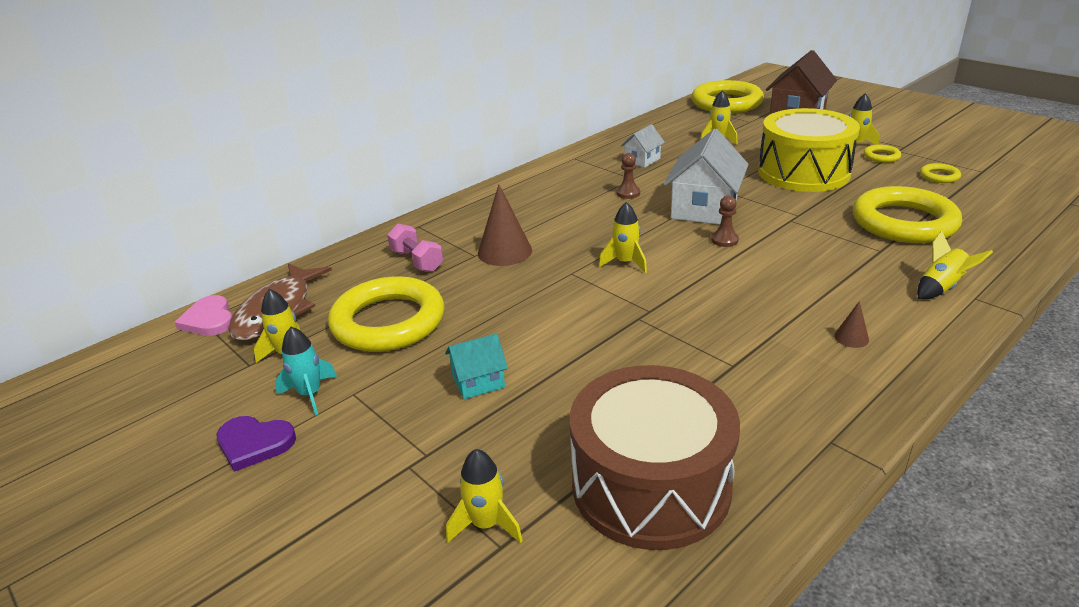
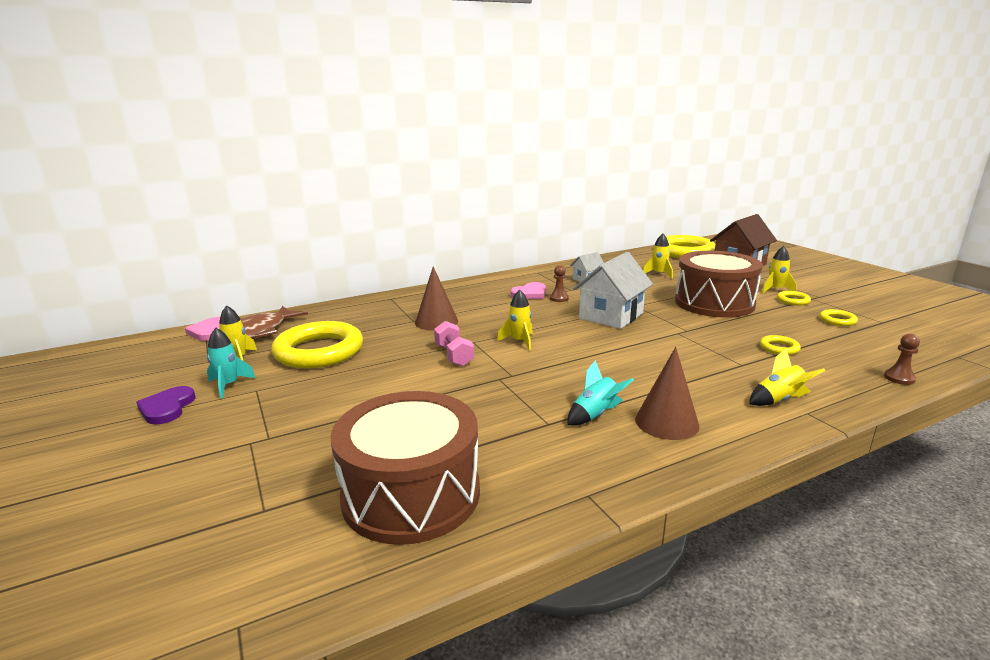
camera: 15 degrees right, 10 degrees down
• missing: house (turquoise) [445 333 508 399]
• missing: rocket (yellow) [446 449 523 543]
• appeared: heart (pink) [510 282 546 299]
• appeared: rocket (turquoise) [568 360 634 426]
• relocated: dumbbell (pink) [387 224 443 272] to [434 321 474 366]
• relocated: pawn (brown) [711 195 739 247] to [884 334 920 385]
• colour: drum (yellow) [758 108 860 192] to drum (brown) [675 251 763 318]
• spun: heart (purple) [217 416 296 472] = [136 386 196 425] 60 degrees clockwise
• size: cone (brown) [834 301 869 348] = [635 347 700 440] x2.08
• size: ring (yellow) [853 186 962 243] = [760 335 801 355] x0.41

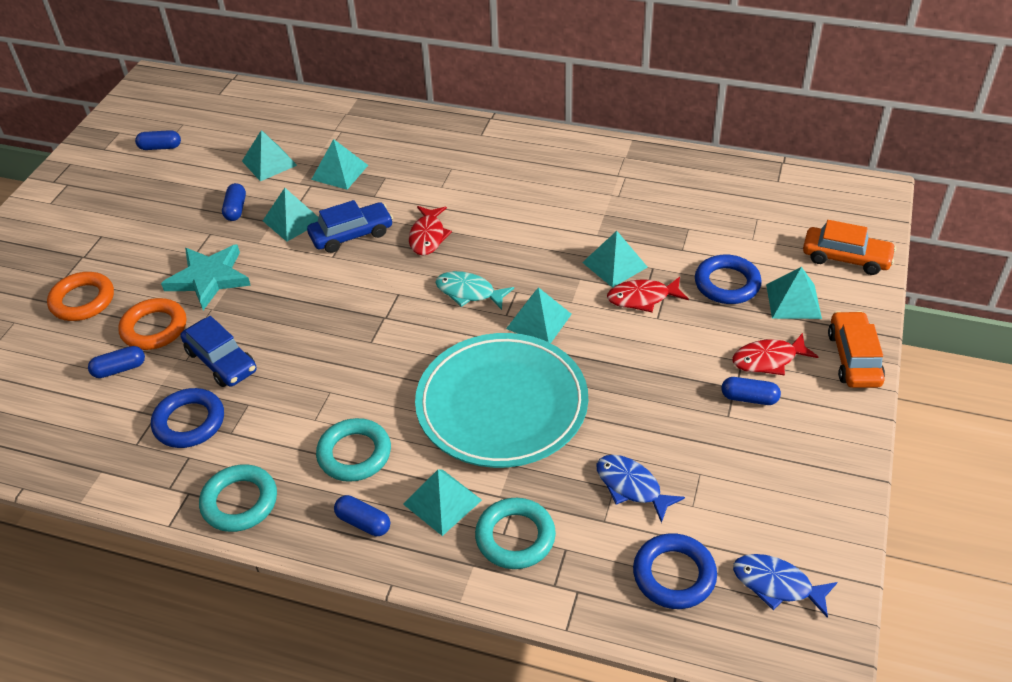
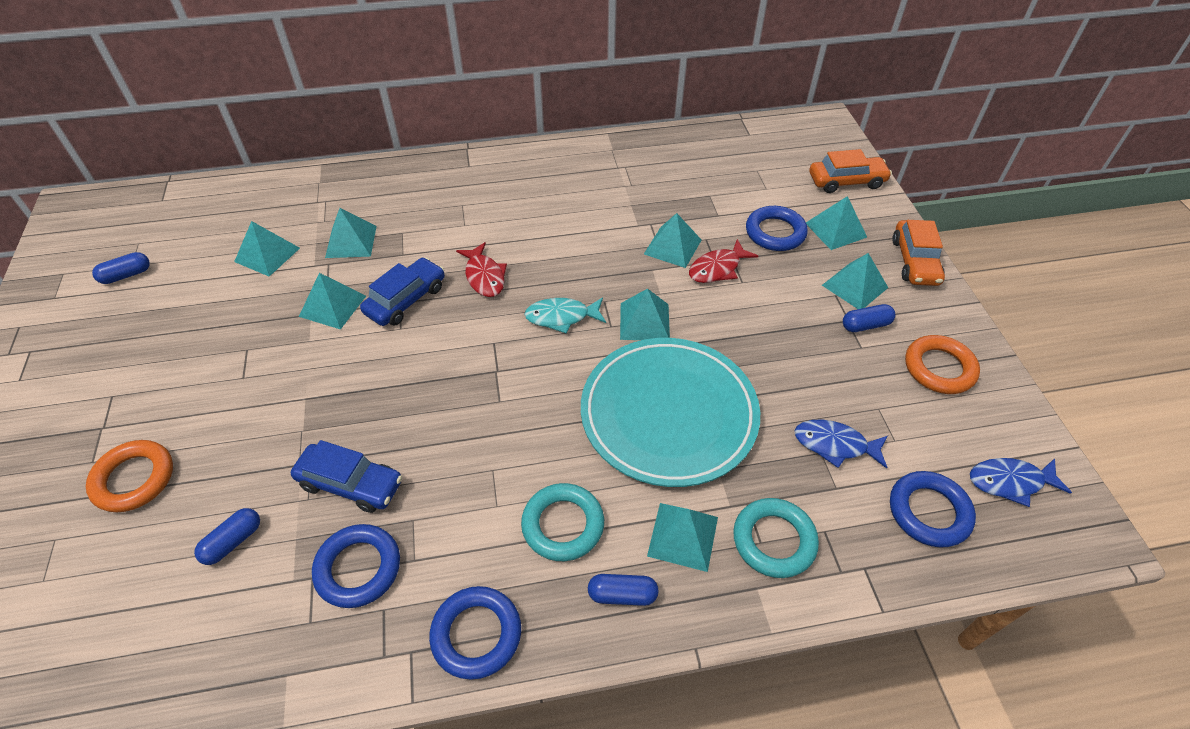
camera: 30 degrees left, 5 degrees up
• missing: star (turquoise) [161 244 251 310]
• missing: capsule (blue) [222 183 246 221]
• relocated: ring (orange) [118 298 186 350] to [905 335 980 394]
• exchanged: fish (red) [732 333 818 375] to pyramid (turquoise) [822 253 888 309]
• colour: ring (turquoise) [199 464 277 532] to ring (blue) [429 586 521 680]
• spun: car (orange) [828 311 885 388] = [892 220 945 286] 150 degrees counterclockwise

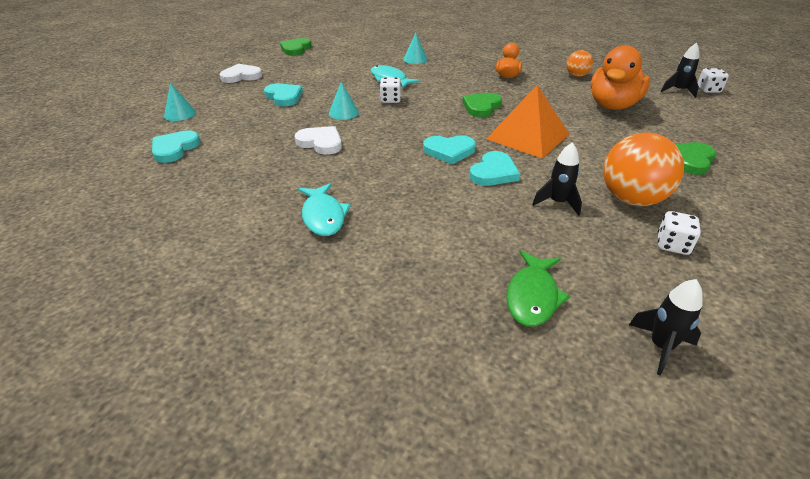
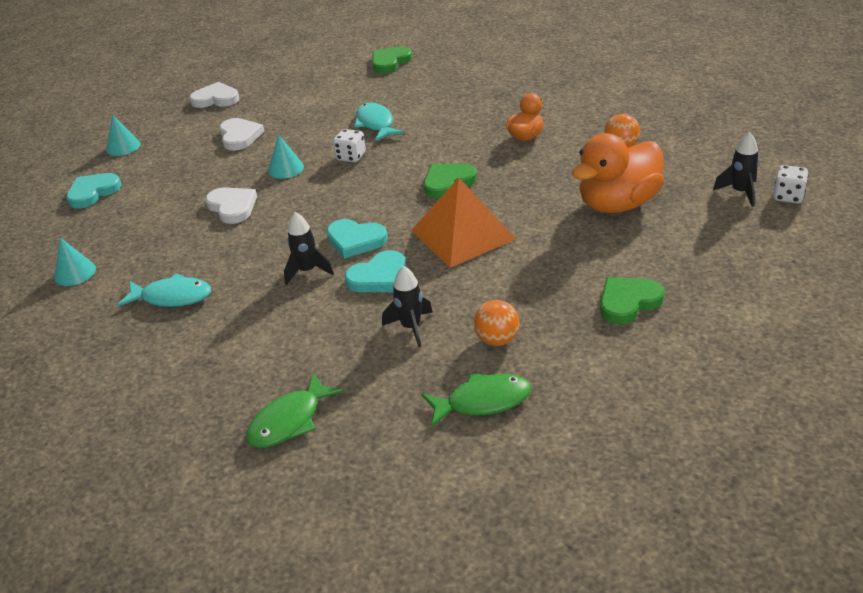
camera: 25 degrees right, 0 degrees up
• relocated: heart (green) [280 38 312 56] to [372 47 412 73]
• relocated: cone (turquoise) [403 33 428 64] to [54 237 96 286]
• relocated: rocket (black) [629 279 703 376] to [284 212 334 285]
• exchanged: dice (white) [658 211 701 255] to fish (green) [422 373 531 427]
• colour: heart (turquoise) [264 84 303 106] to heart (white) [219 118 265 151]
• spun: fish (turquoise) [298 183 351 236] = [117 273 211 307] 90 degrees counterclockwise
• size: ball (orange) [603 132 684 206] = [474 300 520 346] x0.54

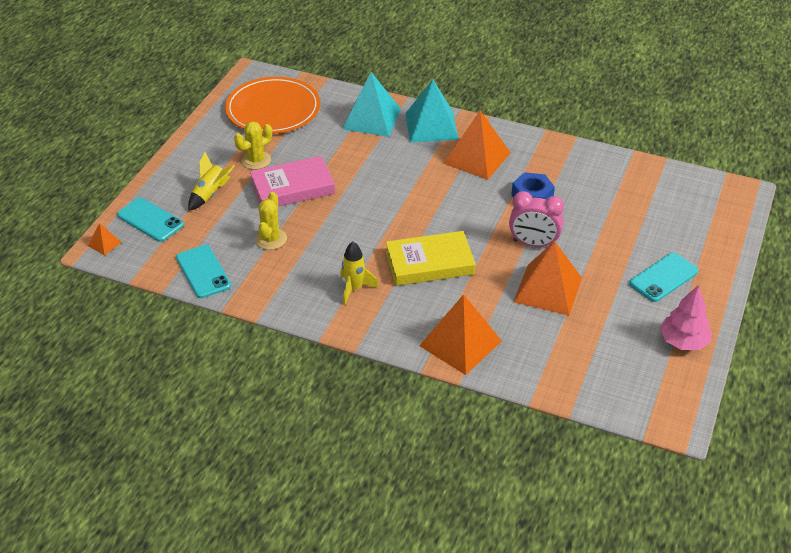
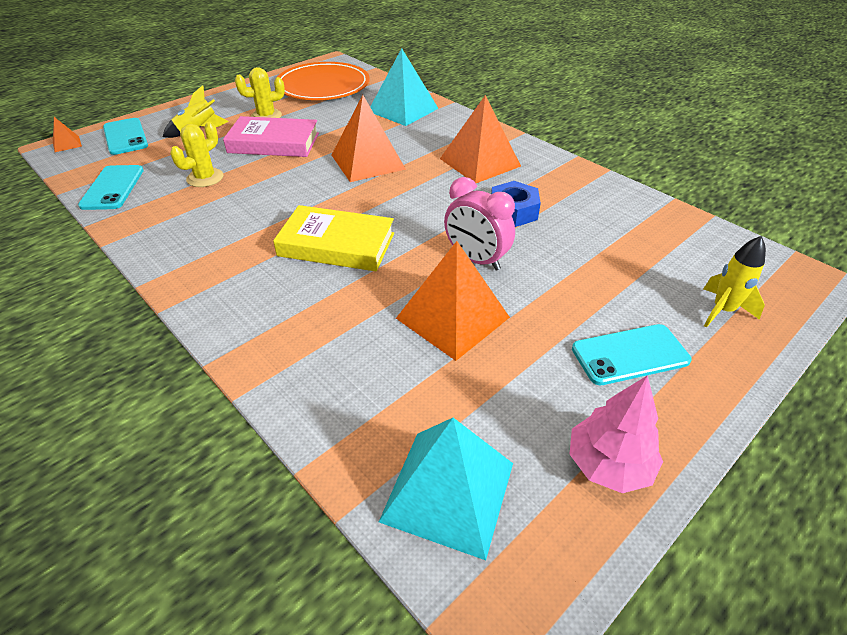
camera: 25 degrees right, 0 degrees up
• relocated: rocket (yellow) [340 242 378 305] to [704 236 766 328]
• relocated: pyramid (turquoise) [405 79 459 142] to [379 418 513 560]
• relocated: pyramid (orange) [419 294 502 375] to [332 95 406 182]

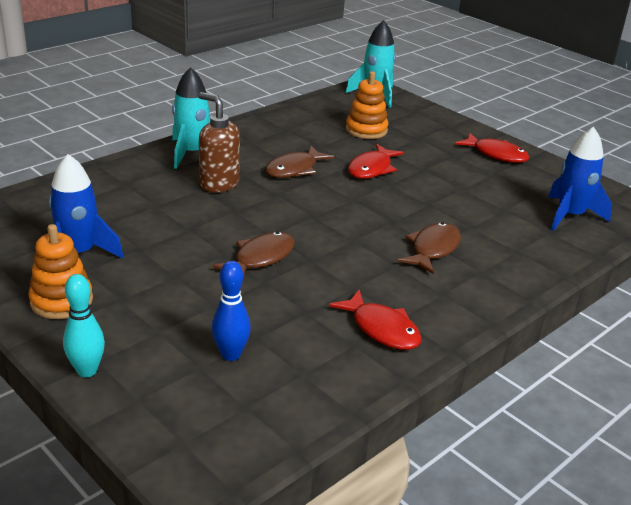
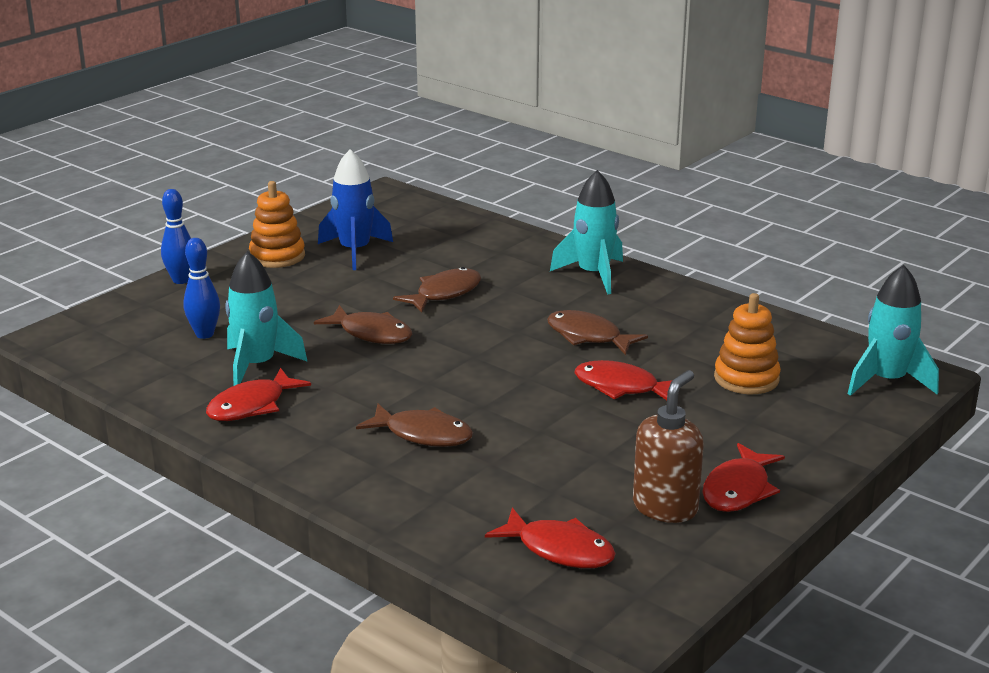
camera: 85 degrees right, 5 degrees down
• appeared: rocket (turquoise) [225 251 308 386]
• appeared: fish (brown) [393 267 481 313]
• relocated: soap dispenser (brown) [199 92 240 192] to [633 370 704 523]
• exchanged: rocket (blue) [548 127 612 231] to fish (red) [485 507 616 568]
• colour: bowling pin (turquoise) [63 274 105 377] to bowling pin (blue) [161 189 191 284]

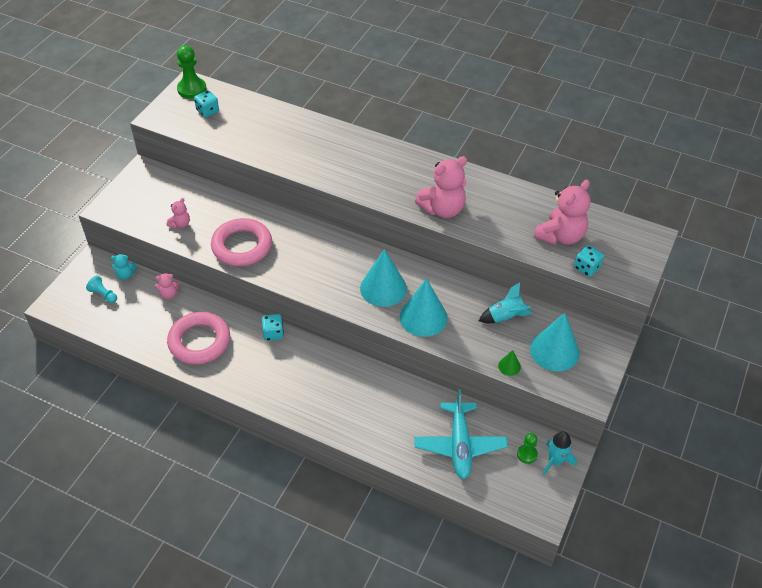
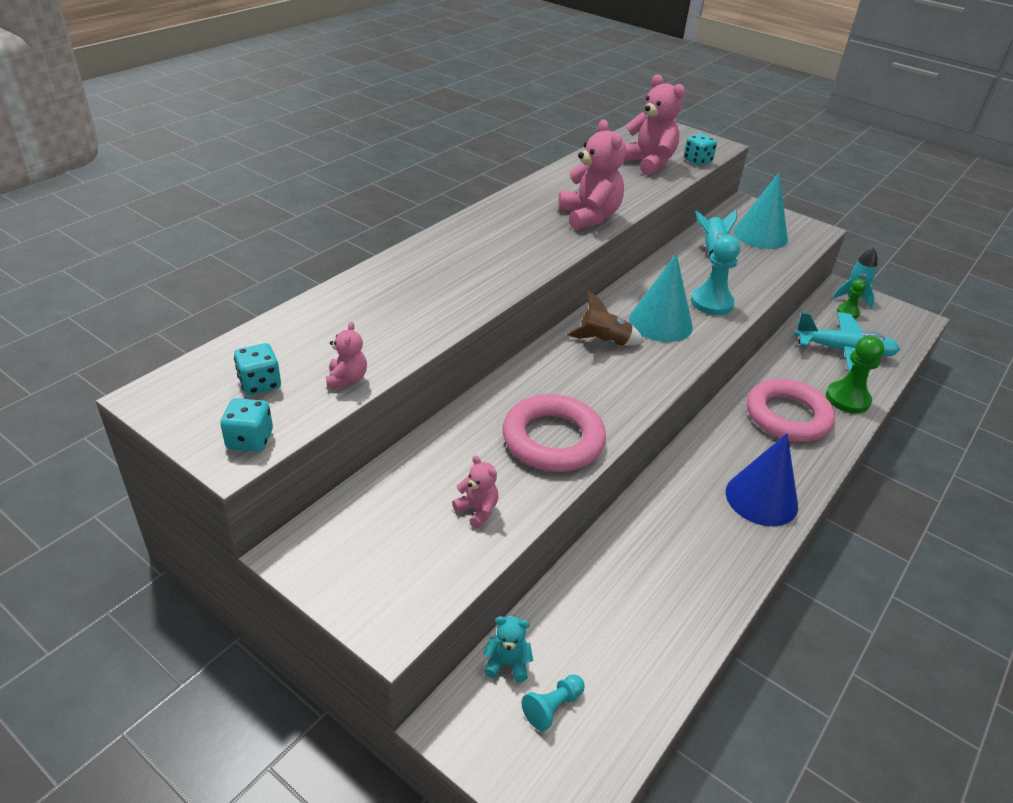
camera: 80 degrees left, 10 degrees down
• missing: cone (green) [498 350 521 376]
• appeared: rocket (brown) [567 291 644 346]
• appeared: cone (blue) [726 433 798 526]
• relocated: teddy bear (pink) [155 273 180 299] to [326 322 367 389]
• relocated: ring (pink) [167 312 230 365] to [747 379 835 442]
• relocated: pawn (green) [177 45 206 99] to [826 336 884 414]
• relocated: dice (turquoise) [261 314 284 341] to [220 398 273 452]
• exchanged: cone (turquoise) [400 278 448 337] to pawn (turquoise) [691 235 740 315]
• spun: teddy bear (turquoise) [111 254 137 280] = [483 616 533 682] 90 degrees counterclockwise

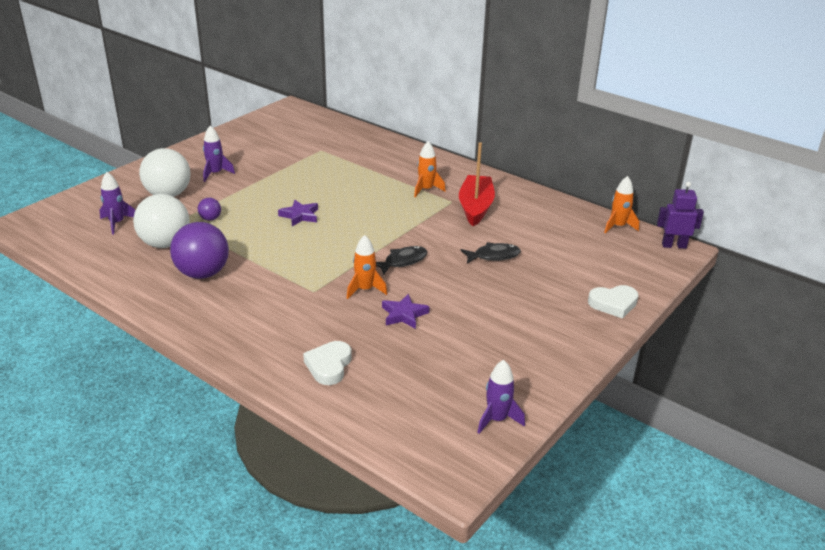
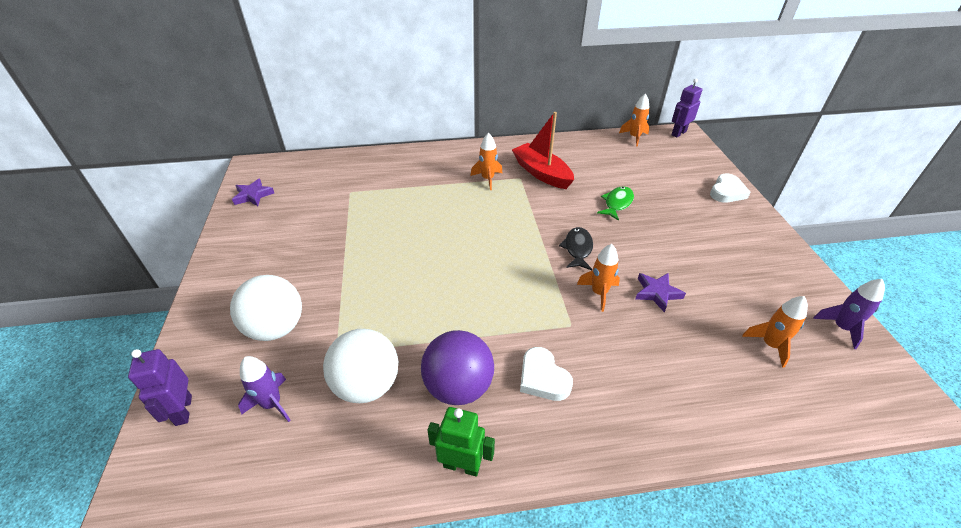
camera: 45 degrees left, 10 degrees up
• missing: ball (purple) [198 198 221 221]
• missing: rocket (purple) [203 126 235 182]
• appeared: robot (purple) [128 349 192 426]
• appeared: robot (green) [427 407 495 477]
• appeared: rocket (orange) [742 296 808 368]
• relocated: star (purple) [278 200 318 226] to [232 179 274 206]
• relocated: heart (white) [303 341 352 385] to [520 347 573 401]
• colour: fish (black) [460 242 521 263] to fish (green) [597 186 634 221]

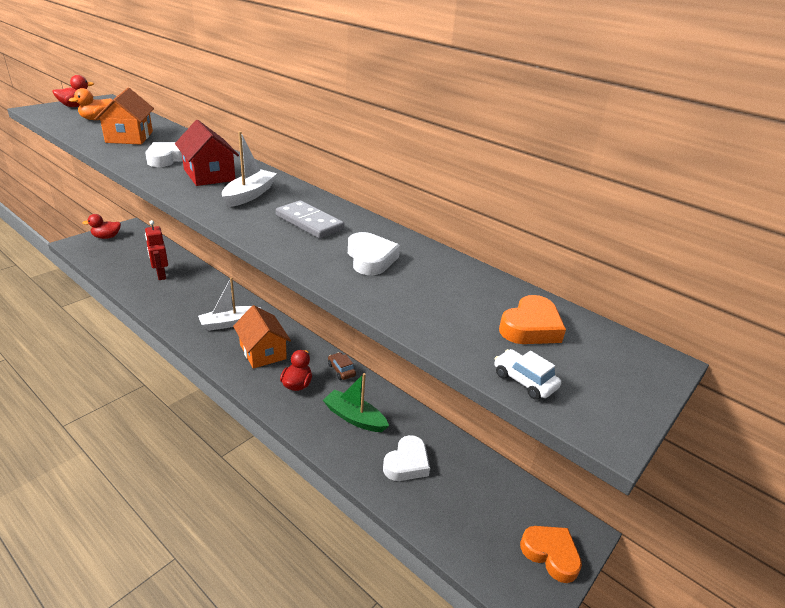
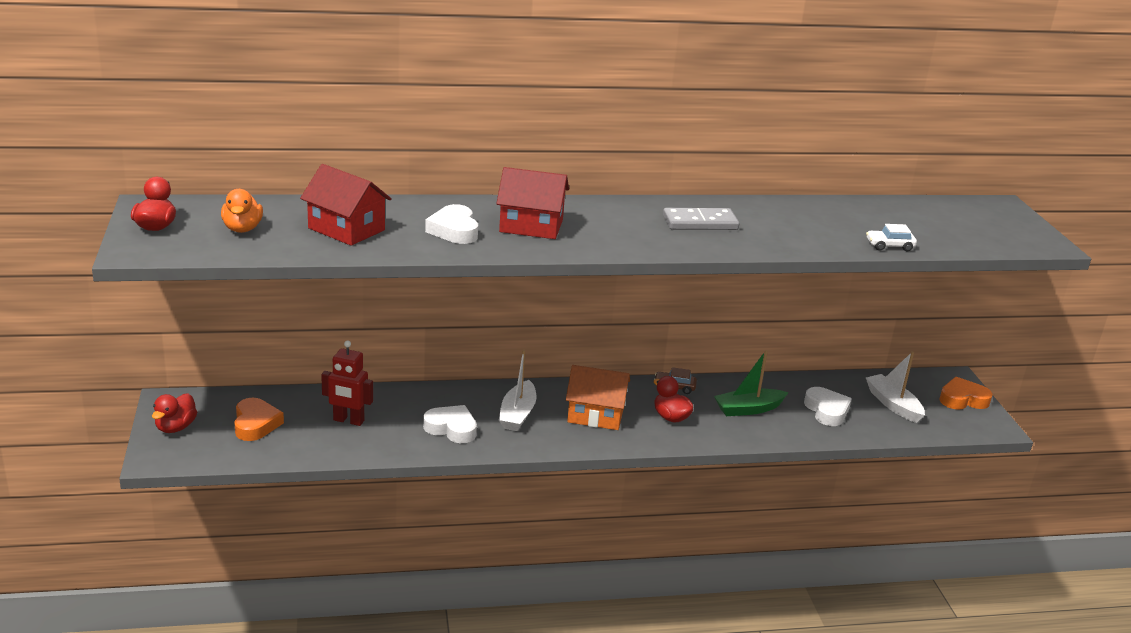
camera: 50 degrees left, 5 degrees down
• relocated: boat (white) [222 131 277 207] to [866 352 925 423]
• relocated: heart (white) [348 232 400 275] to [423 405 477 443]
• relocated: car (white) [494 349 561 400] to [866 224 917 251]
• relocated: heart (orange) [499 295 566 344] to [234 398 284 441]
• colour: house (orange) [94 88 154 145] to house (red) [300 164 392 246]

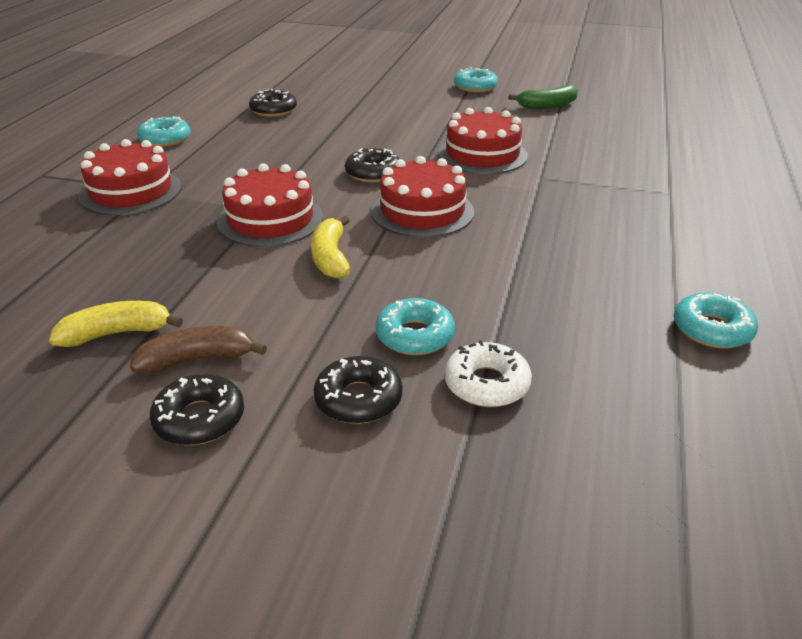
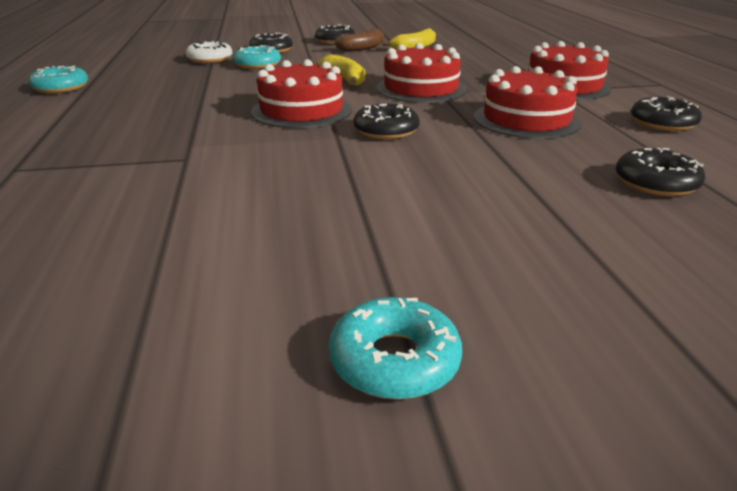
camera: 155 degrees right, 5 degrees down
• missing: banana (green) [508 85 578 109]
• relocated: cake (red) [438 107 528 174] to [474 66 582 139]
• colour: donut (turquoise) [137 117 190 147] to donut (black) [631 96 702 131]

